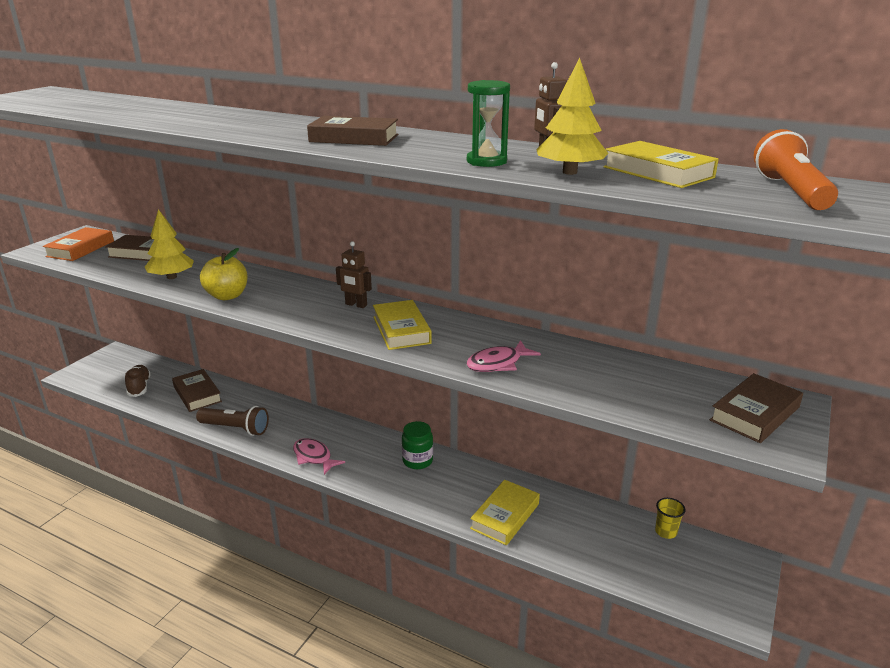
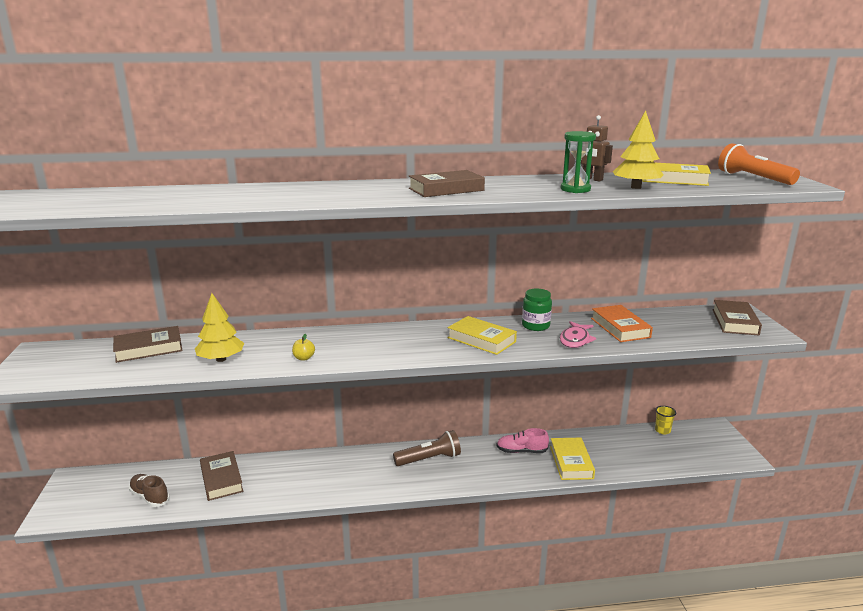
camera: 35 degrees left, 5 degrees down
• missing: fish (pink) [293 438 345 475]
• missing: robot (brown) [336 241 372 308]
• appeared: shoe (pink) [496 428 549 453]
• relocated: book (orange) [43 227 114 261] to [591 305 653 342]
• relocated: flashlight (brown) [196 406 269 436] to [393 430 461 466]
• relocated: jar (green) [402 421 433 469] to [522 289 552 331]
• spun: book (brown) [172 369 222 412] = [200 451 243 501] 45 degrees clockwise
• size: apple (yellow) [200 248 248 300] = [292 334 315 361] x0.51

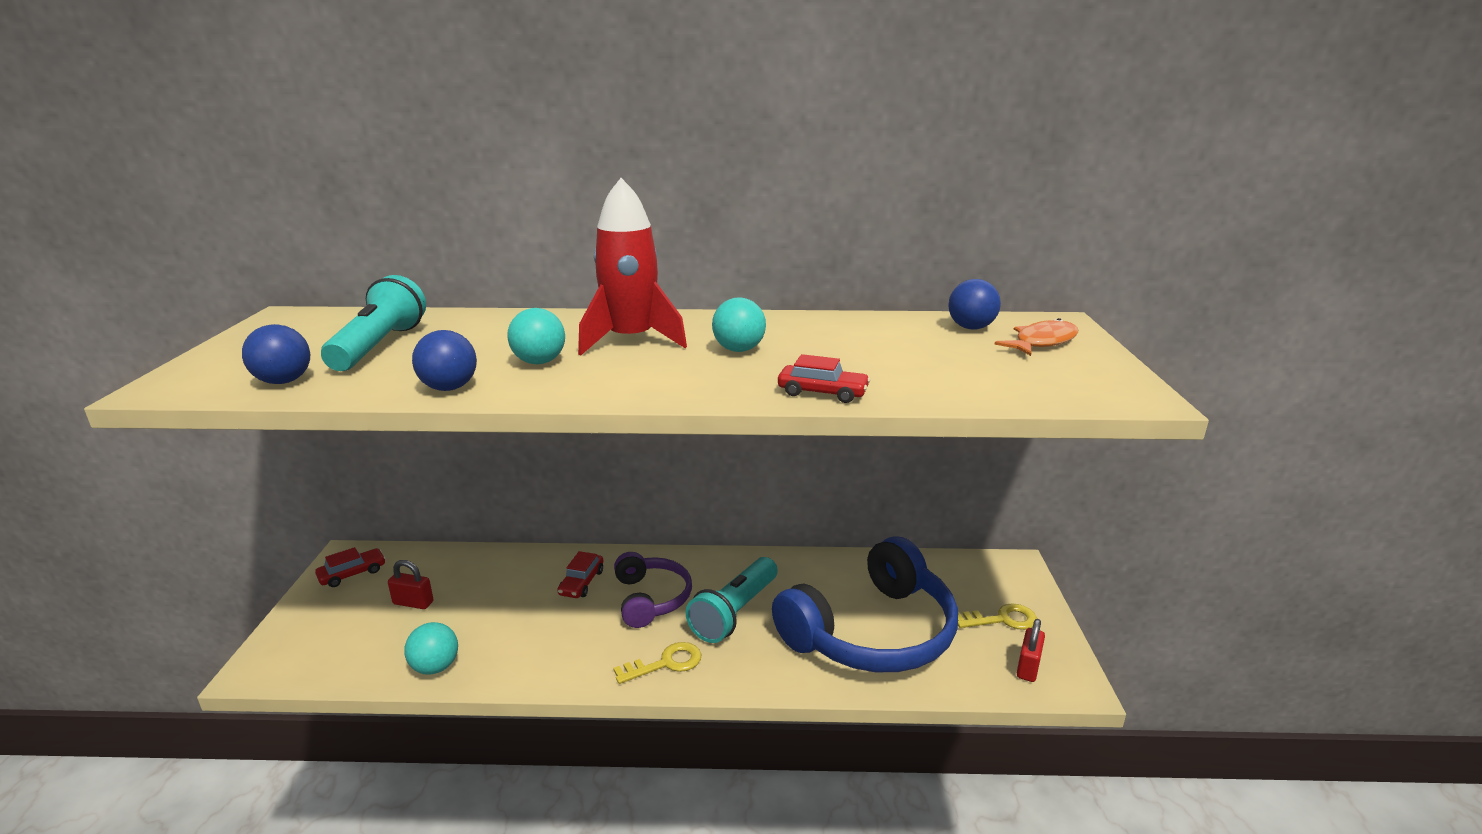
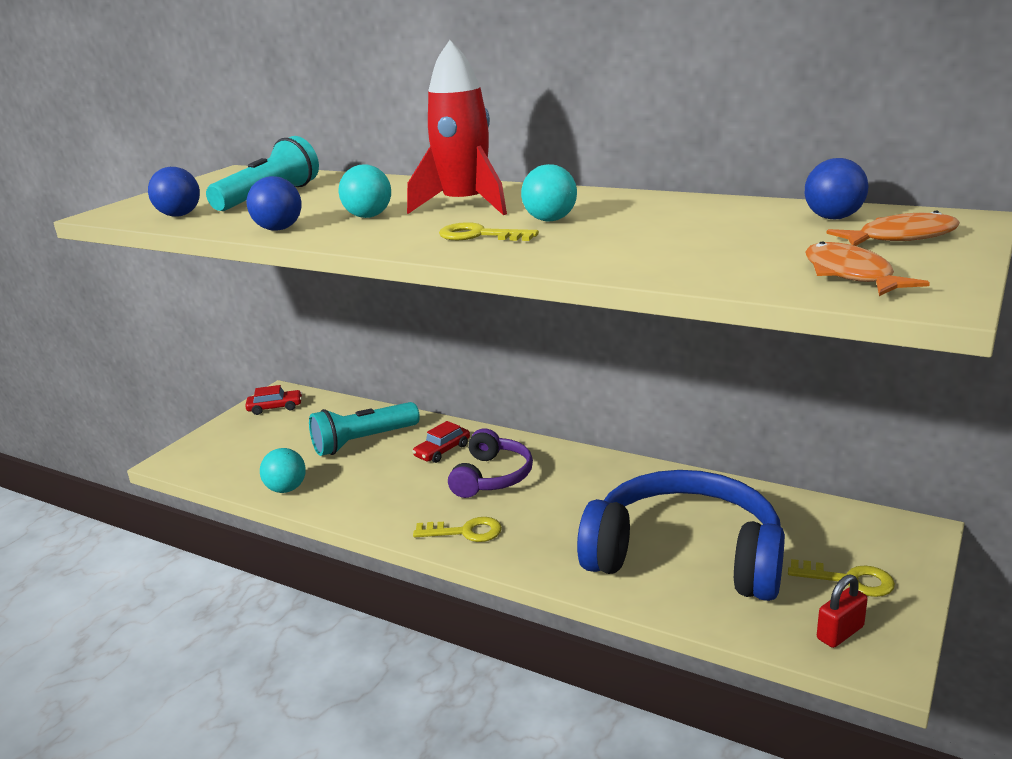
camera: 30 degrees right, 0 degrees up
• missing: padlock (red) [388 560 433 609]
• missing: car (red) [778 354 870 403]
• appeared: key (yellow) [439 222 539 241]
• appeared: fish (orange) [805 241 930 296]
• relocated: flashlight (turquoise) [686 557 778 643] to [309 402 420 456]
• spun: headphones (blue) [772 536 958 672] = [577 470 785 601] 150 degrees counterclockwise

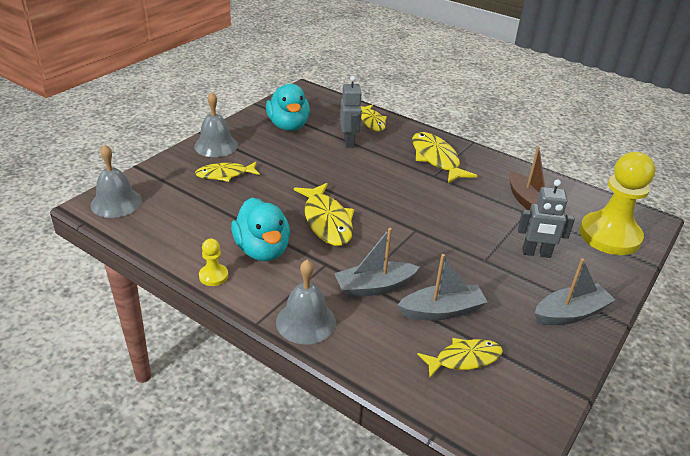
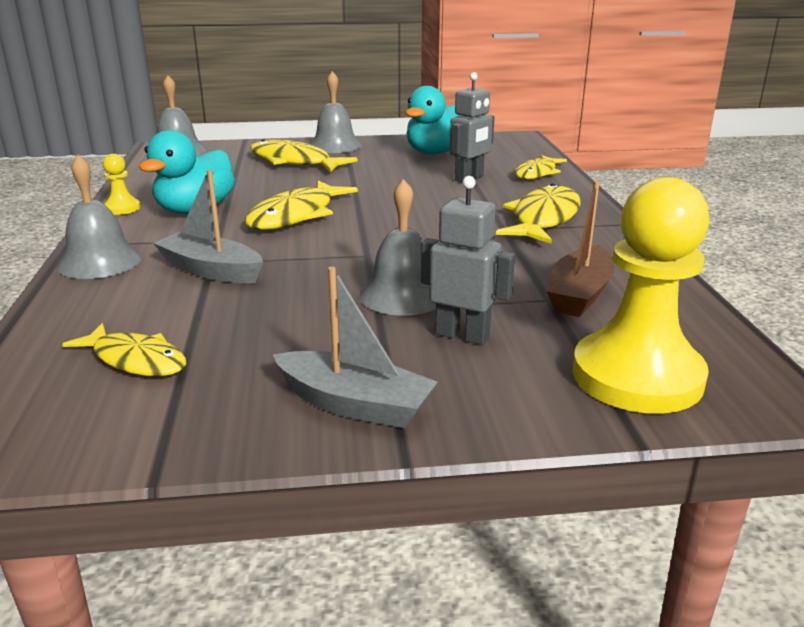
camera: 50 degrees right, 10 degrees down
• missing: boat (grey) [398 254 487 320]
• appeared: bell (grey) [360 179 436 316]
• spun: robot (grey) [518 180 575 258] = [421 176 515 345] 150 degrees clockwise
• size: fish (yellow) [195 162 260 182] = [250 139 358 172] x1.52

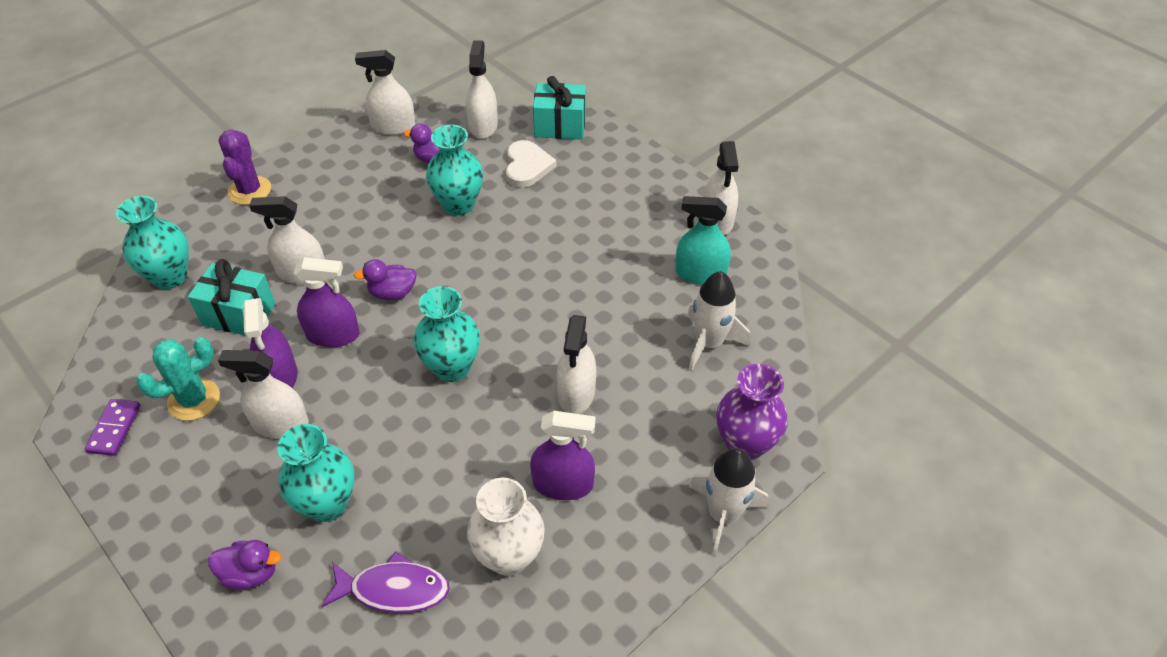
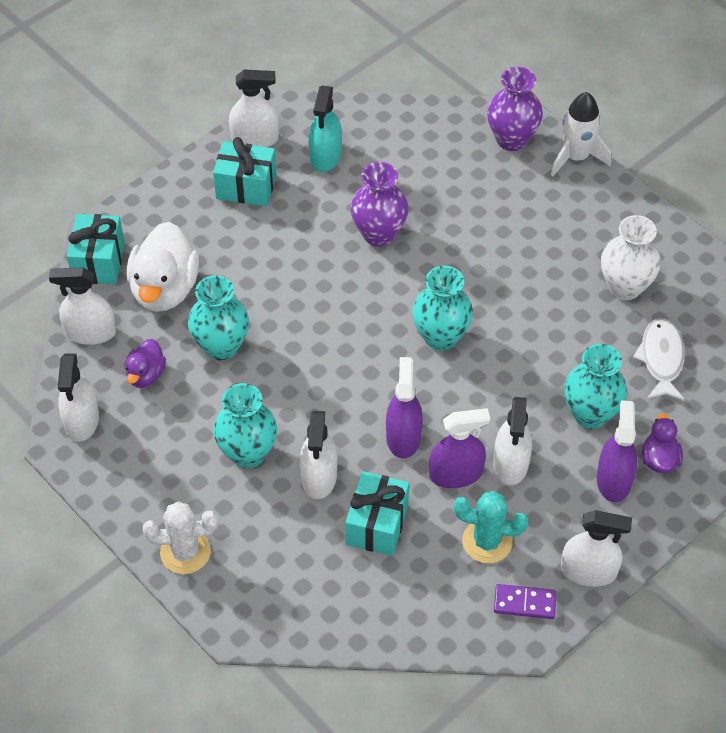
camera: 90 degrees left, 5 degrees up
• missing: duck (purple) [354 259 417 300]
• missing: rocket (white) [687 271 750 371]
• appeared: gift (turquoise) [213 137 276 206]
• appeared: vase (purple) [350 162 409 247]
• relocated: vase (turquoise) [116 196 189 289] to [213 383 277 468]
• relocated: spray bottle (purple) [530 411 595 500] to [597 400 637 502]
• relocated: spray bottle (white) [556 315 596 414] to [561 510 632 587]
• exchanged: heart (white) [506 140 557 187] to duck (white) [127 222 199 312]
• colour: cactus (purple) [218 129 271 205] to cactus (white) [143 501 218 574]
• colour: fish (purple) [322 551 450 613] to fish (white) [633 318 685 401]
• spun: cactus (turquoise) [136 337 220 421] = [454 491 528 563] 45 degrees counterclockwise

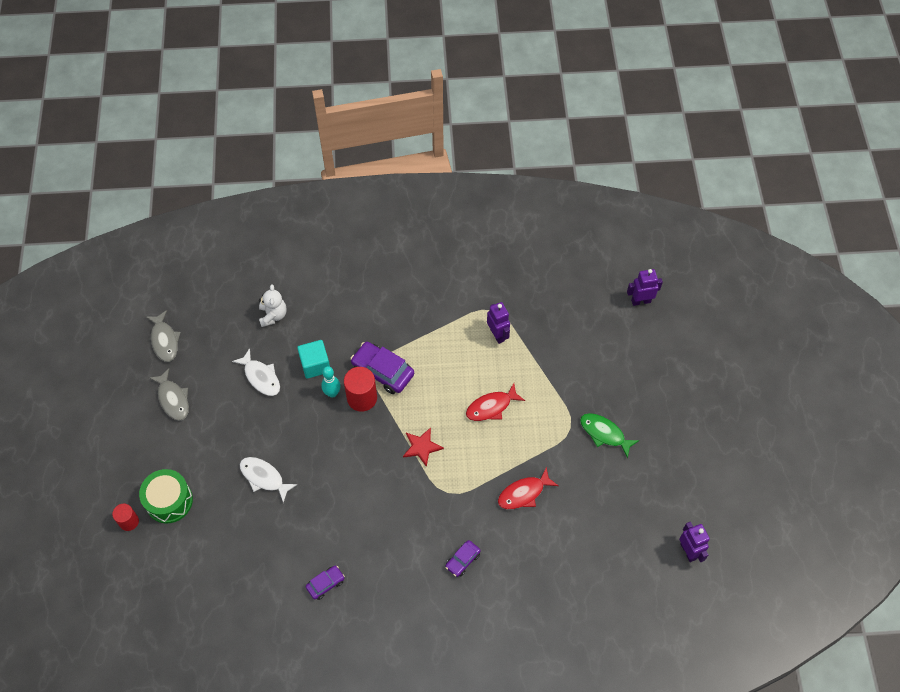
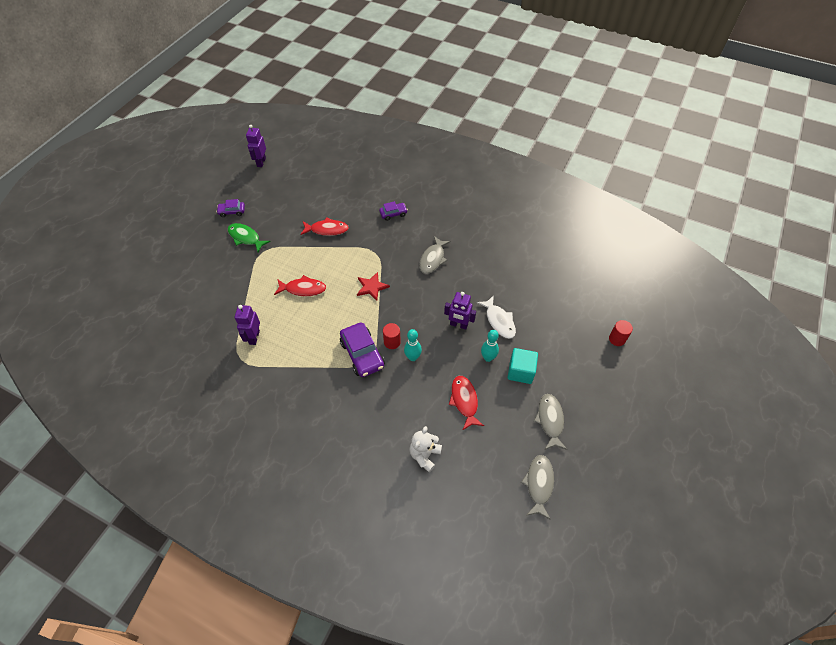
camera: 150 degrees left, 5 degrees down
• missing: drum (green) [139 469 193 524]
• appeared: fish (grey) [419 236 451 274]
• appeared: bowling pin (turquoise) [481 330 499 362]
• relocated: cube (turquoise) [297 340 330 379] to [508 348 538 384]
• relocated: car (purple) [306 566 345 600] to [216 199 245 217]
• relocated: robot (purple) [627 269 663 306] to [444 292 476 330]
• colour: fish (white) [232 348 280 396] to fish (red) [449 376 484 430]
• spun: fish (green) [580 413 640 458] = [228 223 271 252] 150 degrees clockwise
• size: cylinder (red) [344 367 377 412] = [383 323 401 349] x0.62

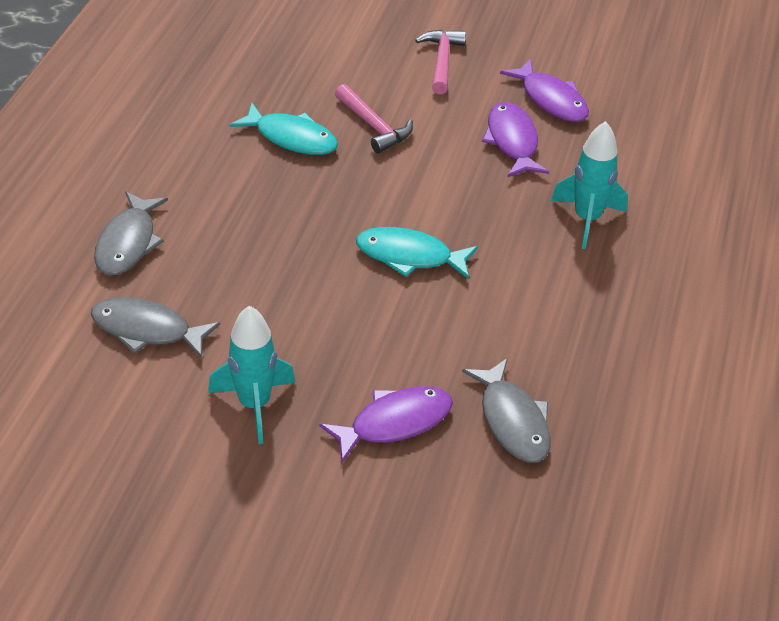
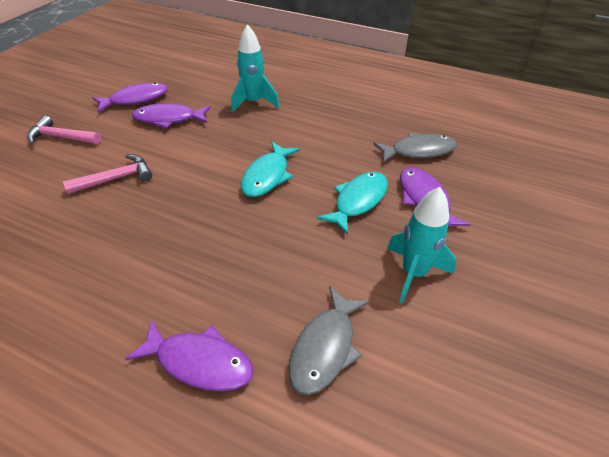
camera: 80 degrees left, 0 degrees up
• relocated: fish (turquoise) [230 103 338 155] to [317 172 388 235]
• colour: fish (grey) [94 191 168 276] to fish (purple) [125 320 253 391]

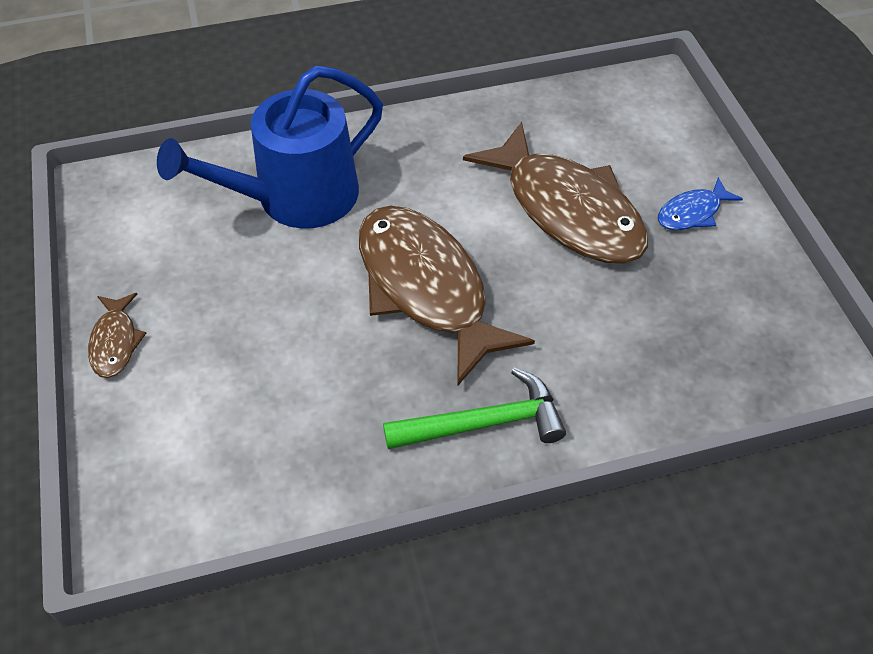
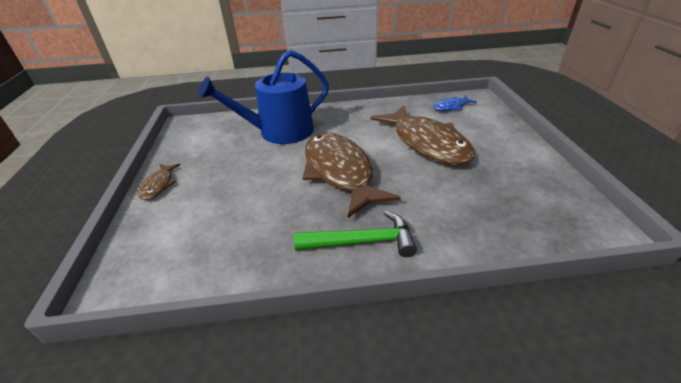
camera: 10 degrees right, 15 degrees down
• relocated: fish (blue) [658 177 743 230] to [433 95 477 111]

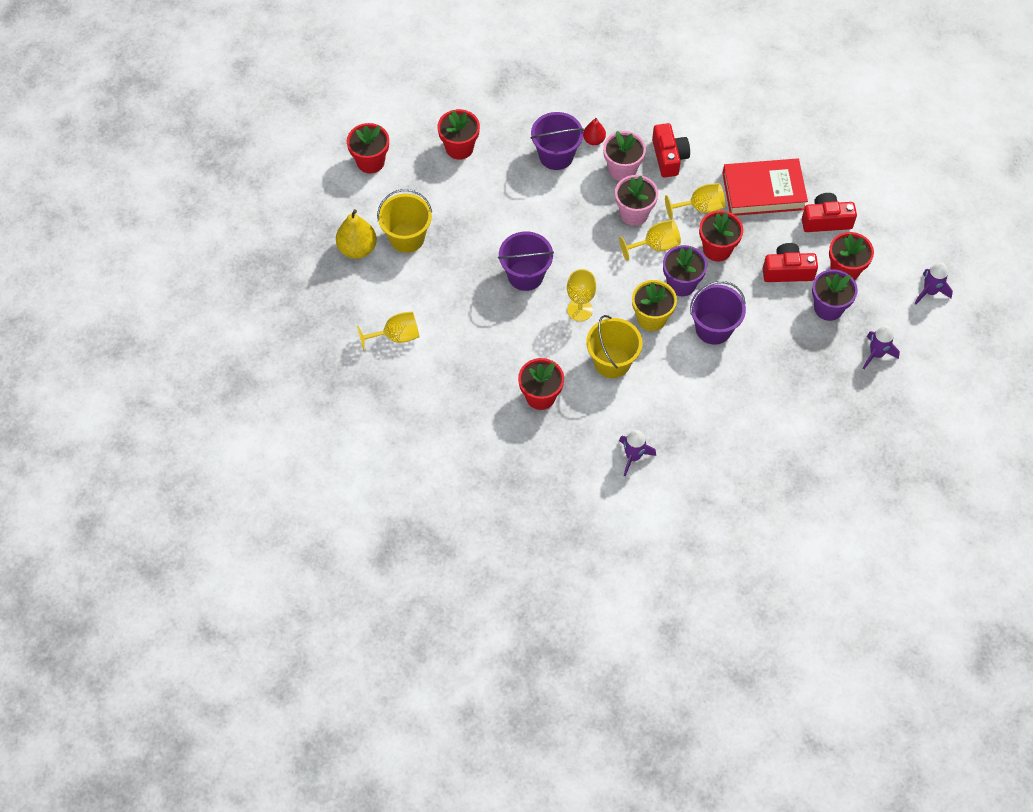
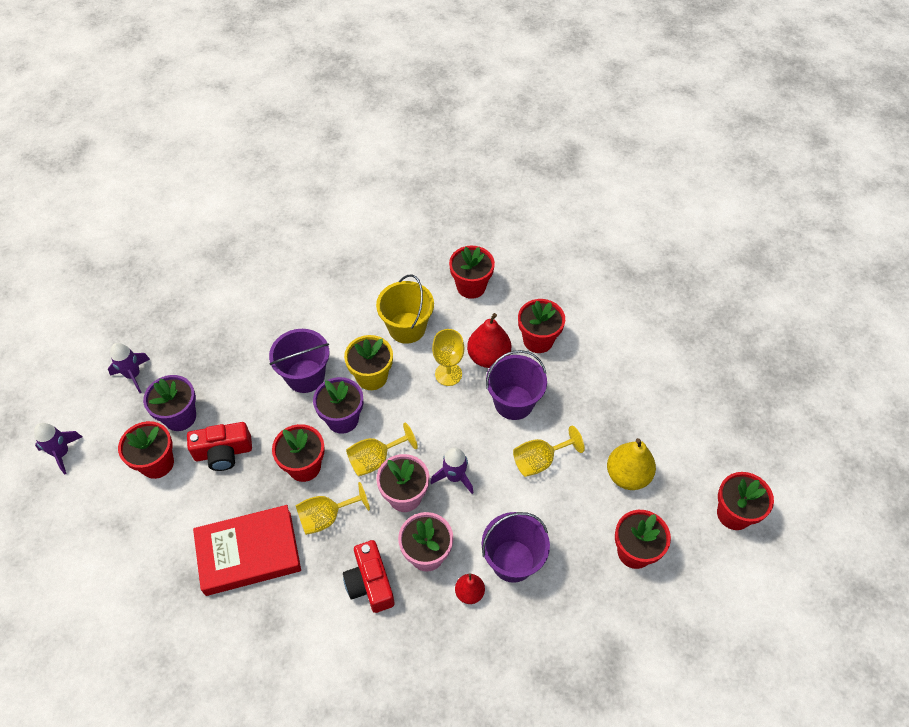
camera: 170 degrees right, 5 degrees down
• missing: bucket (yellow) [377 189 432 253]
• missing: camera (red) [802 193 857 232]
• appeared: pear (red) [467 313 511 368]
• appeared: flower pot (red) [518 299 565 353]
• relocated: pear (yellow) [336 209 377 259] to [607 438 656 490]
• relocated: goblet (yellow) [357 312 419 351] to [513 426 585 477]
• relocated: rocket (purple) [619 430 656 476] to [430 447 474 494]

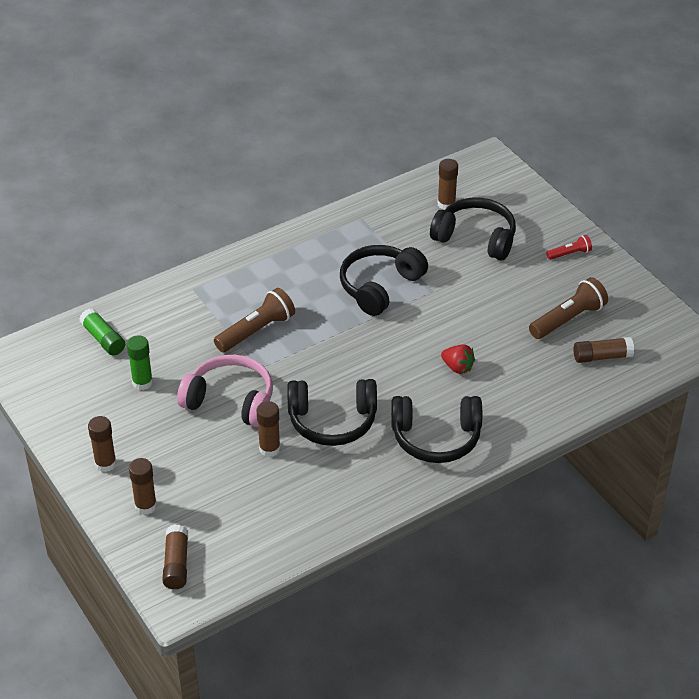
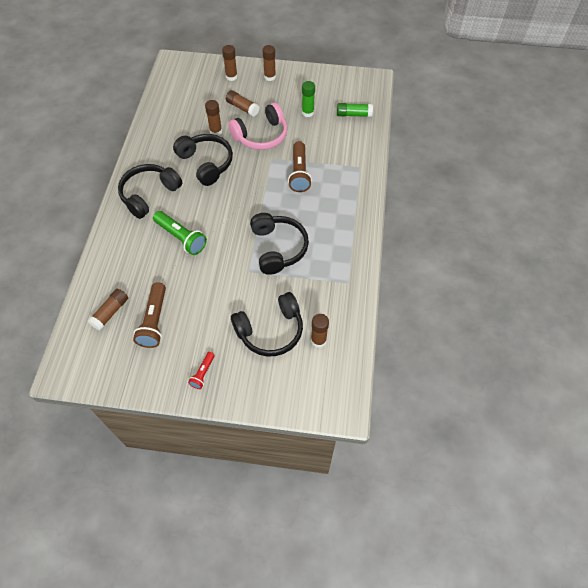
camera: 130 degrees right, 15 degrees up
• relocated: glue stick (brown) [162 525 188 589] to [226 90 259 117]
• exchanged: strawberry (red) [441 344 475 374] to flashlight (green) [153 211 207 255]
• spun: headphones (black) [287 379 377 446] = [173 134 233 186] 105 degrees clockwise

